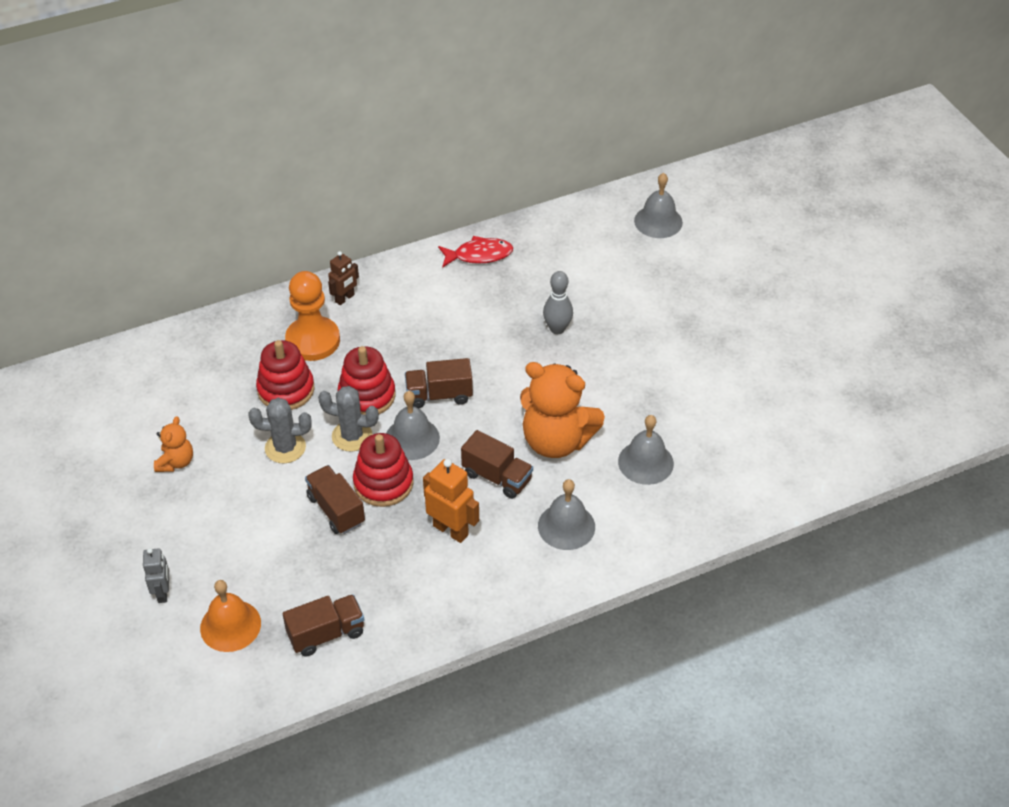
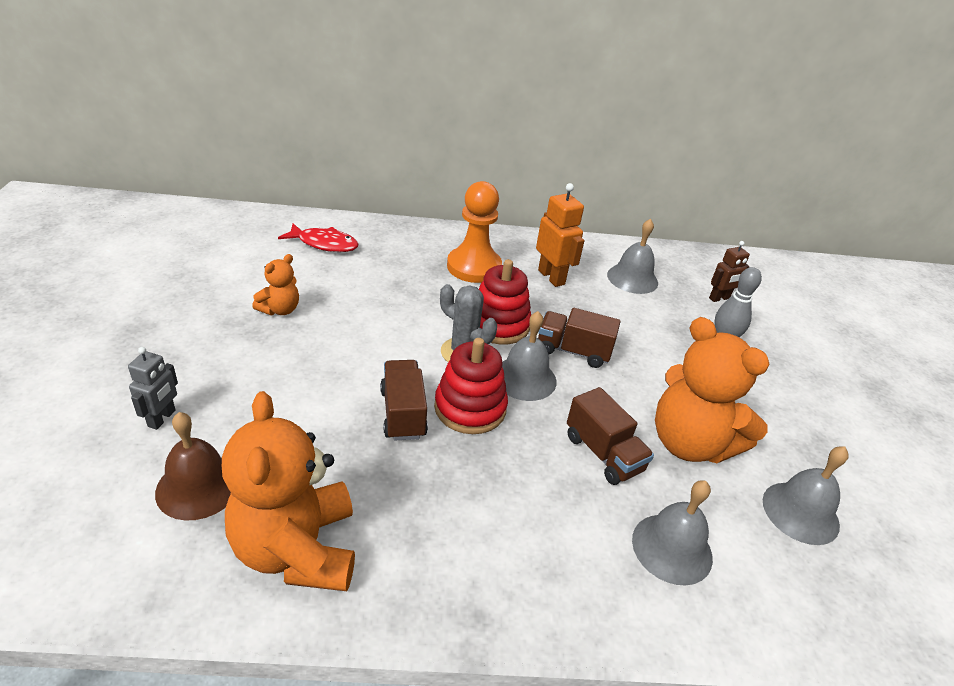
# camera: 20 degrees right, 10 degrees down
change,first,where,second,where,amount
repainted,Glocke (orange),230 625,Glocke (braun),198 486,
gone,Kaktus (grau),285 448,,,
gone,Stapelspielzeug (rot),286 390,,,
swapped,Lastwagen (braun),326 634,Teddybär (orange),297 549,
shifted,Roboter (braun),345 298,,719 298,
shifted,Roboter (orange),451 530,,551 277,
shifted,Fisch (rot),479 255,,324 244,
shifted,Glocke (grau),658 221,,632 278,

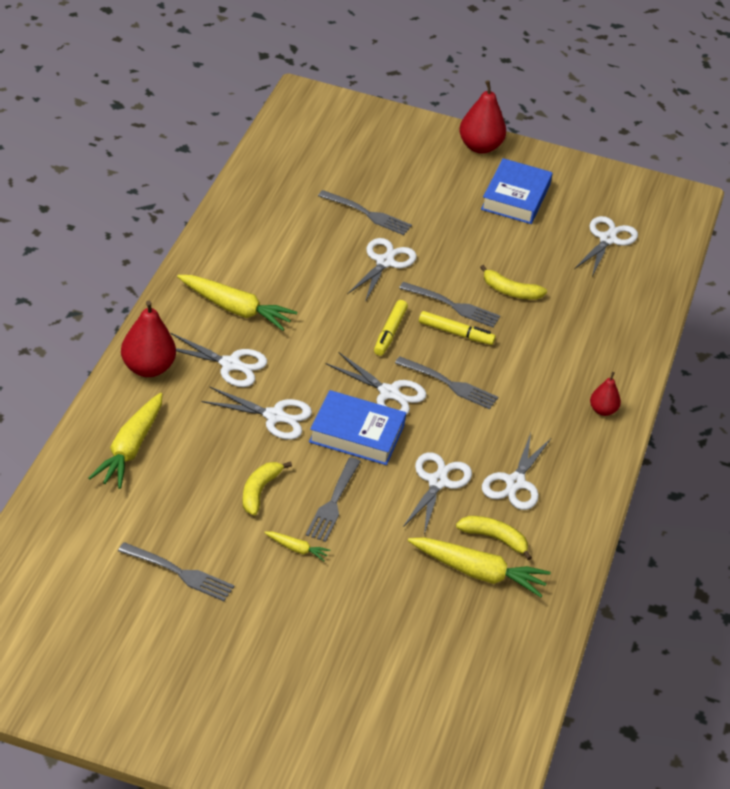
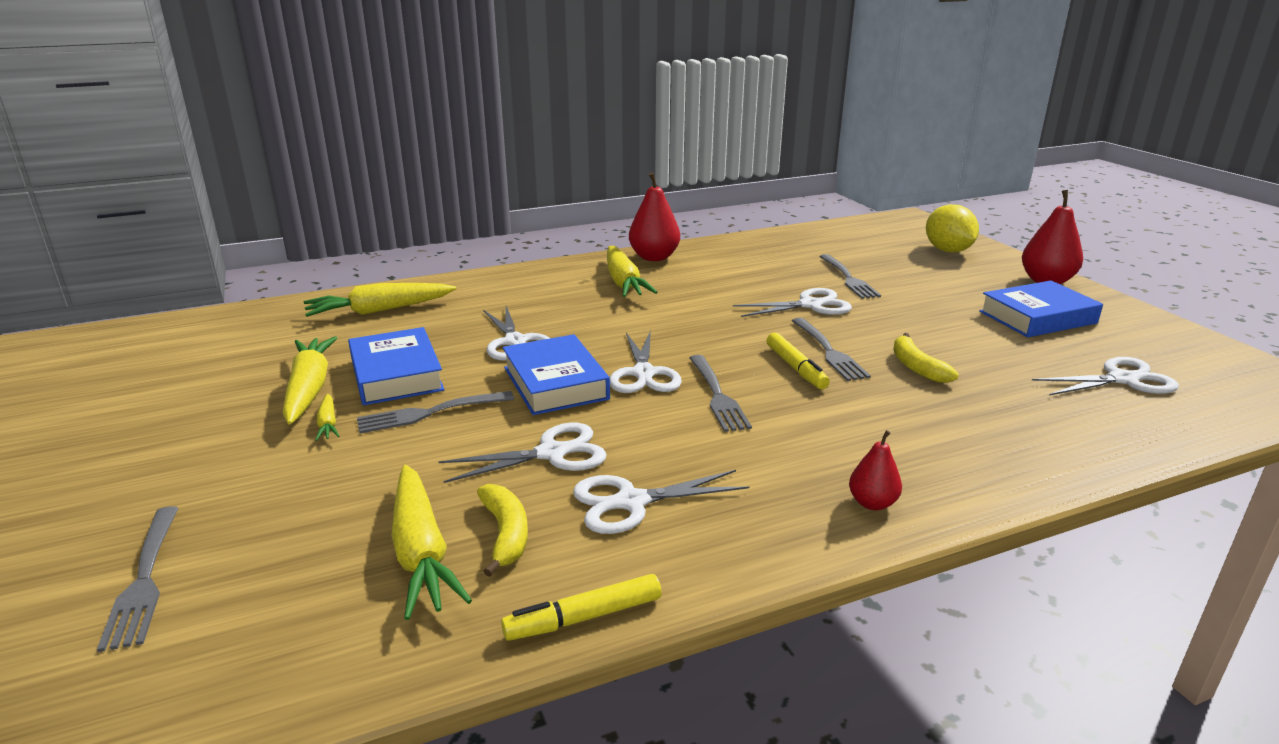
# camera: 55 degrees right, 15 degrees down
change,first,where,second,where,amount
shifted,Gabel (grau),179 573,,144 578,
shifted,Birne (rot),147 368,,654 257,
gone,Schere (weiß),230 365,,,
swapped,Banane (gelb),259 491,Buch (blau),396 374,
shifted,Filzstift (gelb),389 332,,583 617,
new,,,Karotte (gelb),309 389,
new,,,Zitrone (gelb),947 251,

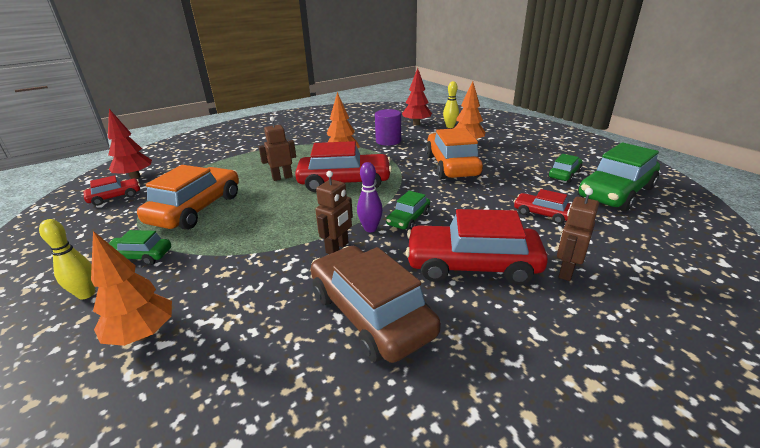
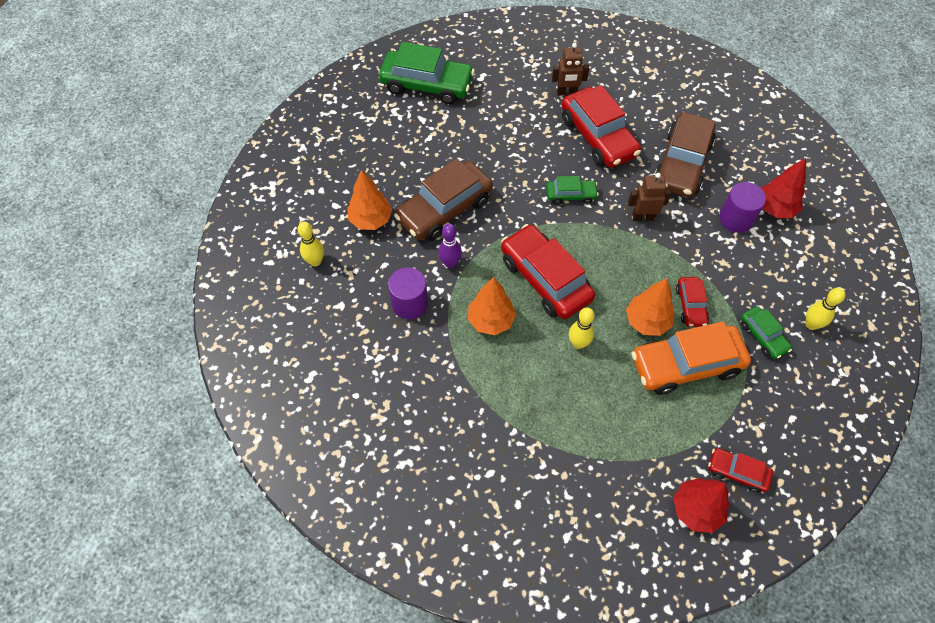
# camera: 125 degrees left, 30 degrees up
change,first,where,second,where,amount
shifted,Baum (orange),143 334,,647 321,
swapped,Roboter (braun),282 177,Bowlingkegel (gelb),578 343,
shifted,Bowlingkegel (lila),370 229,,450 263,
shifted,Baum (rot),416 124,,775 209,
repainted,Auto (orange),451 166,Auto (braun),444 209,
shifted,Auto (rot),542 214,,690 305,
gone,Auto (grün),564 174,,,
new,,,Vollzylinder (lila),735 219,

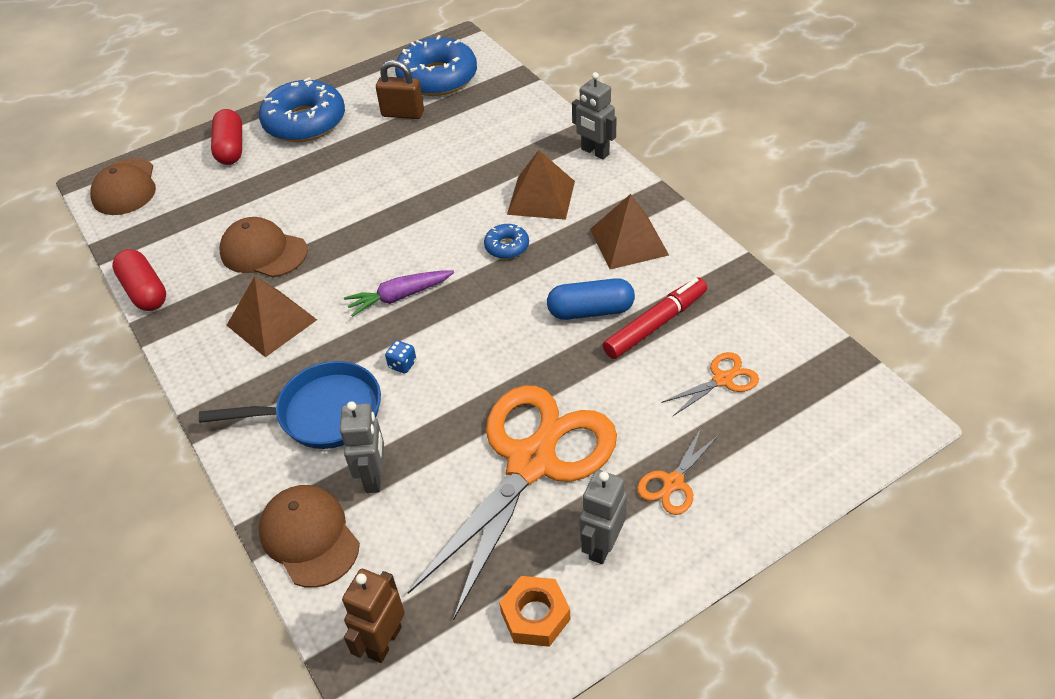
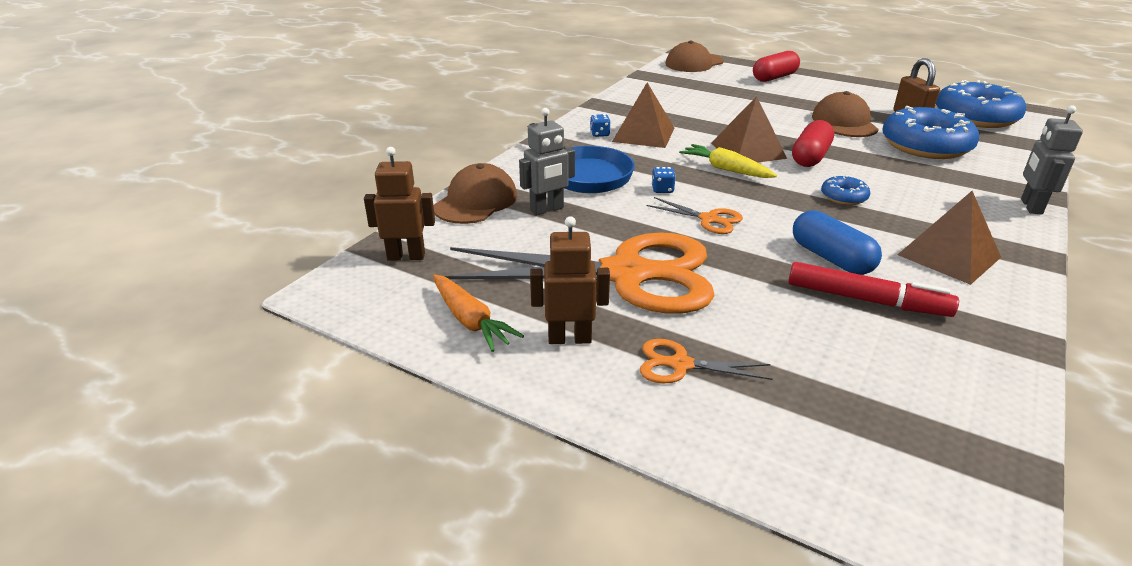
# camera: 60 degrees right, 15 degrees down
change,first,where,second,where,amount
shifted,Kapsel (rot),145 291,,810 157,
shifted,Kappe (braun),263 252,,844 122,
shifted,Donut (blau),305 122,,925 146,
repainted,Karotte (lila),399 297,Karotte (gelb),726 169,
swapped,Sechskantmutter (orange),535 616,Karotte (orange),470 321,
shifted,Pyramide (braun),541 197,,748 150,
repainted,Roboter (grau),602 545,Roboter (braun),569 338,
shifted,Schere (orange),722 379,,708 219,
new,,,Spielwürfel (blau),599 134,

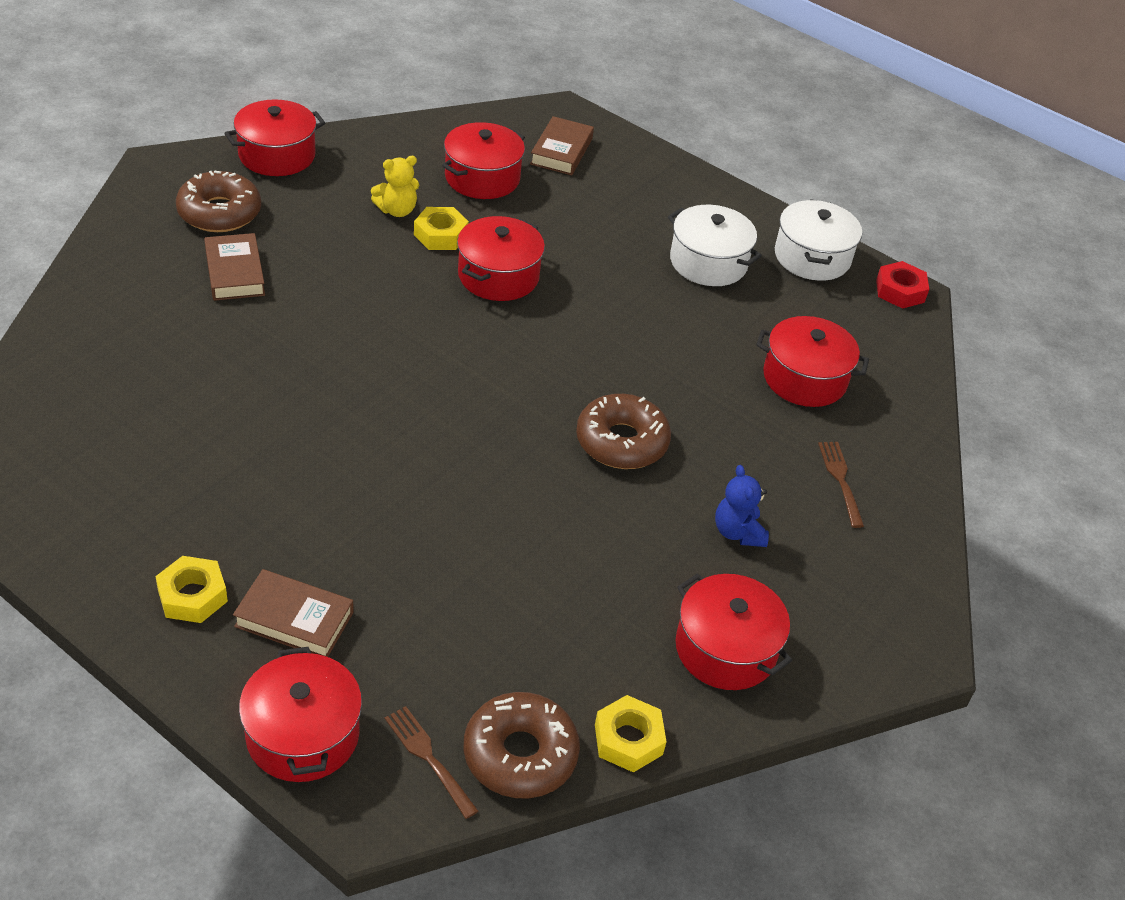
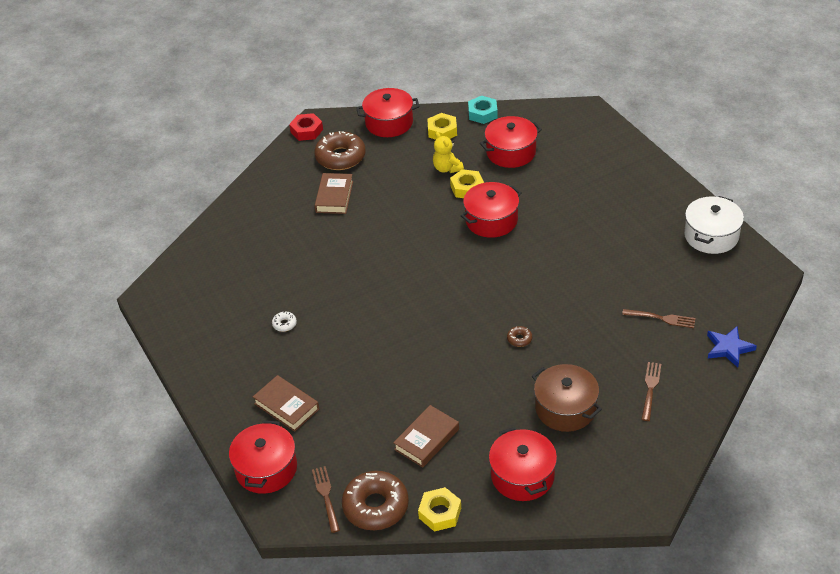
# camera: 30 degrees right, 0 degrees up
change,first,where,second,where,amount
shifted,Sechskantmutter (gelb),192 596,,442 131,
rotated,Teddybär (gelb),397 210,,447 168,60 degrees clockwise
shifted,Buch (braun),561 151,,426 439,
scaled,Donut (braun),621 442,,519 339,x0.42
gone,Kochtopf (weiß),708 262,,,
swapped,Teddybär (blau),738 532,Kochtopf (braun),565 408,
swapped,Kochtopf (rot),804 378,Gabel (braun),661 318,
shifted,Sechskantmutter (rot),900 291,,306 131,
new,,,Donut (weiß),284 324,
new,,,Sechskantmutter (türkis),482 113,
new,,,Stern (blau),728 348,

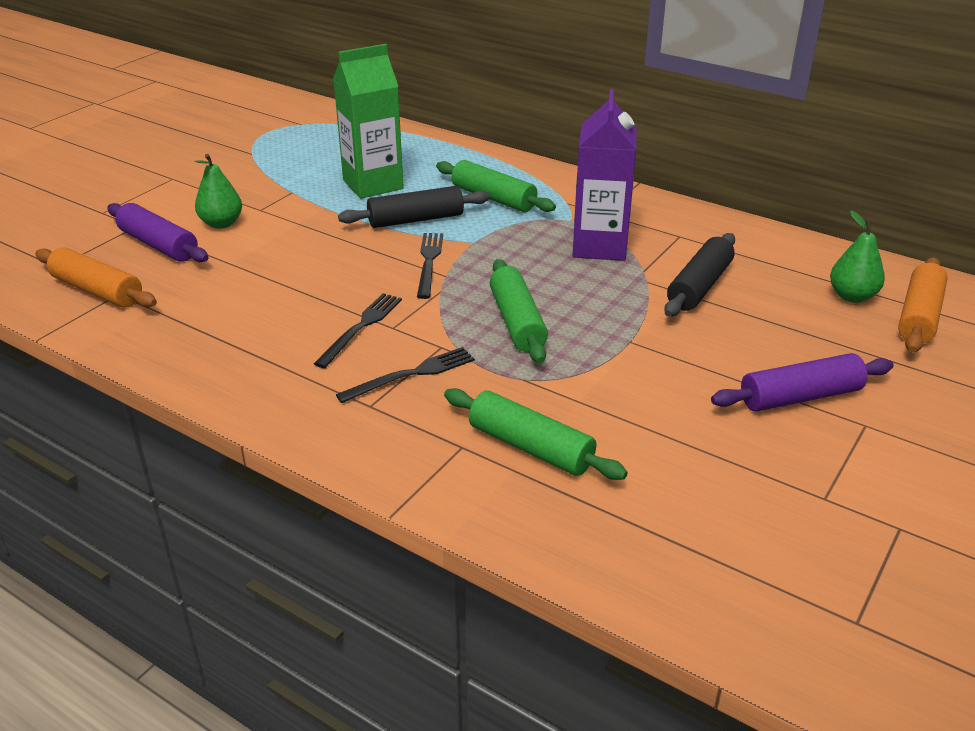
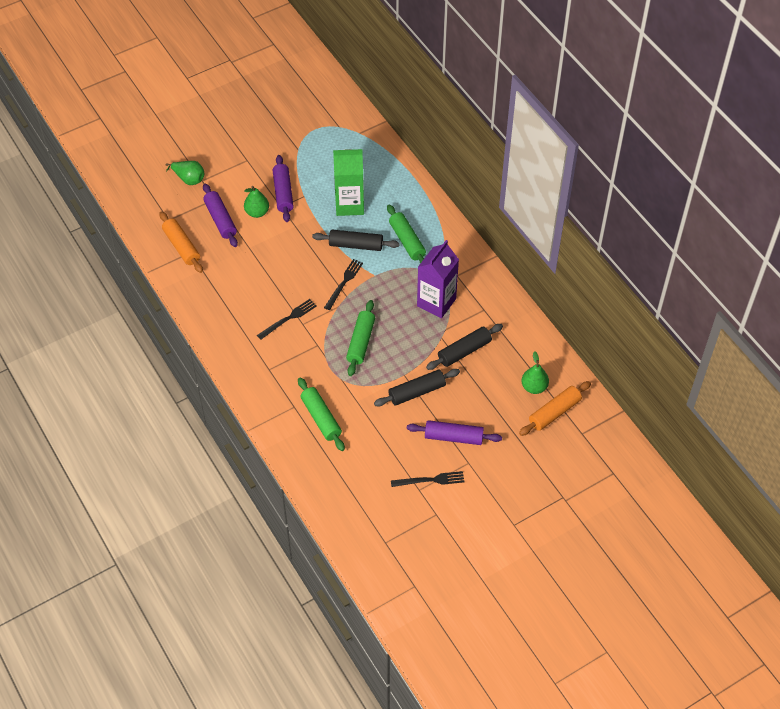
# camera: 25 degrees right, 20 degrees up
change,first,where,second,where,amount
shifted,Gabel (schwarz),411 374,,430 480,
new,,,Birne (grün),189 179,
new,,,Nudelholz (lila),283 193,
new,,,Nudelholz (schwarz),417 392,

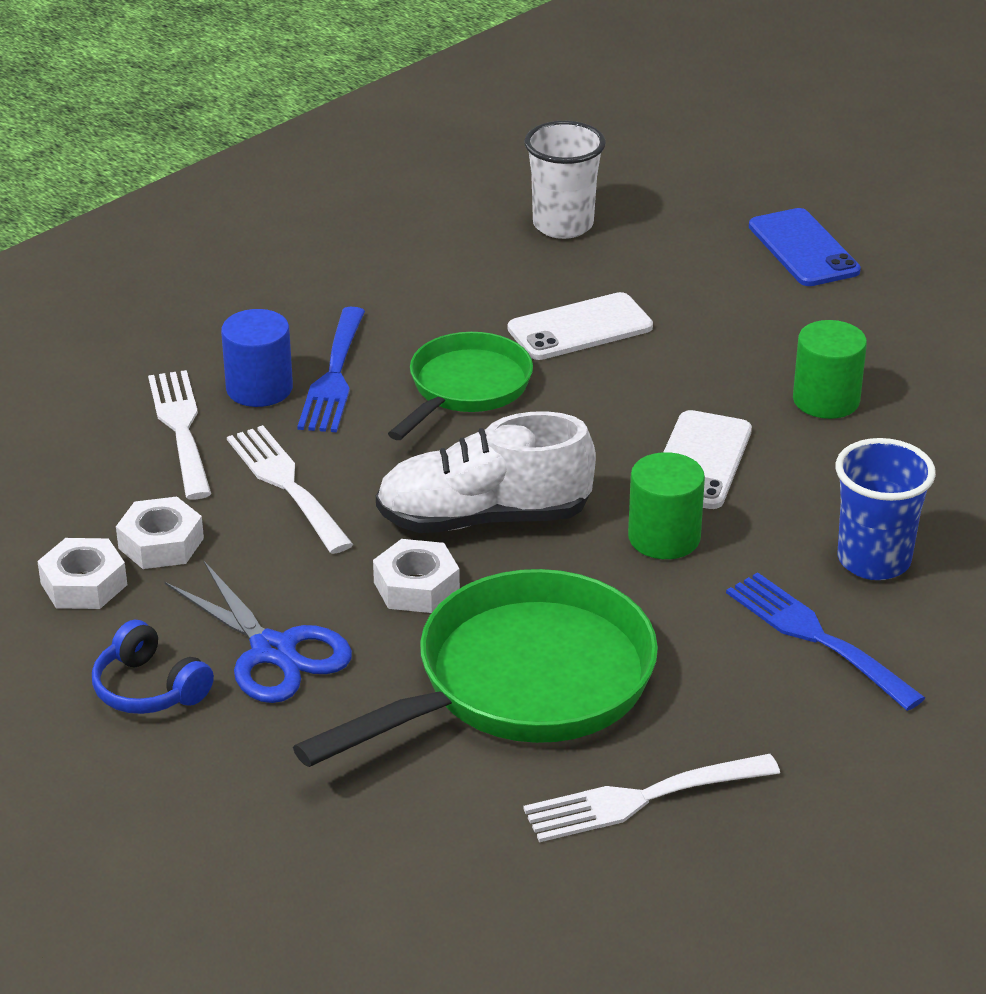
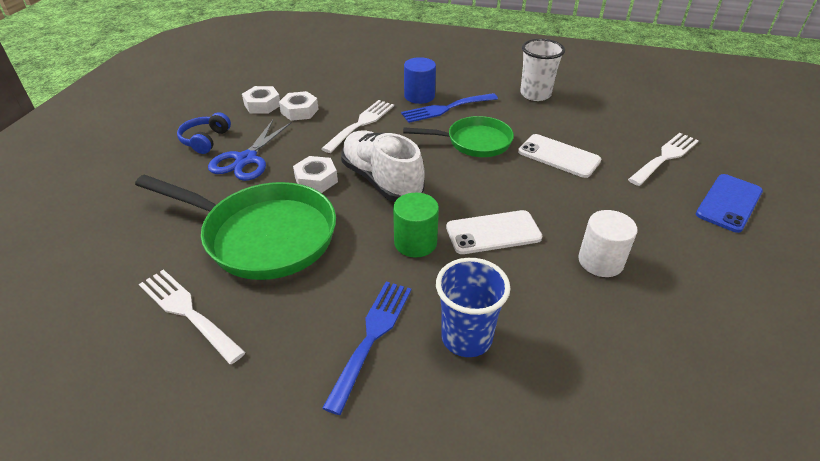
# camera: 60 degrees right, 5 degrees up
change,first,where,second,where,amount
shifted,Gabel (weiß),181 428,,665 157,
shifted,Becher (weiß),563 225,,535 94,
repainted,Vollzylinder (grün),826 400,Vollzylinder (weiß),600 261,

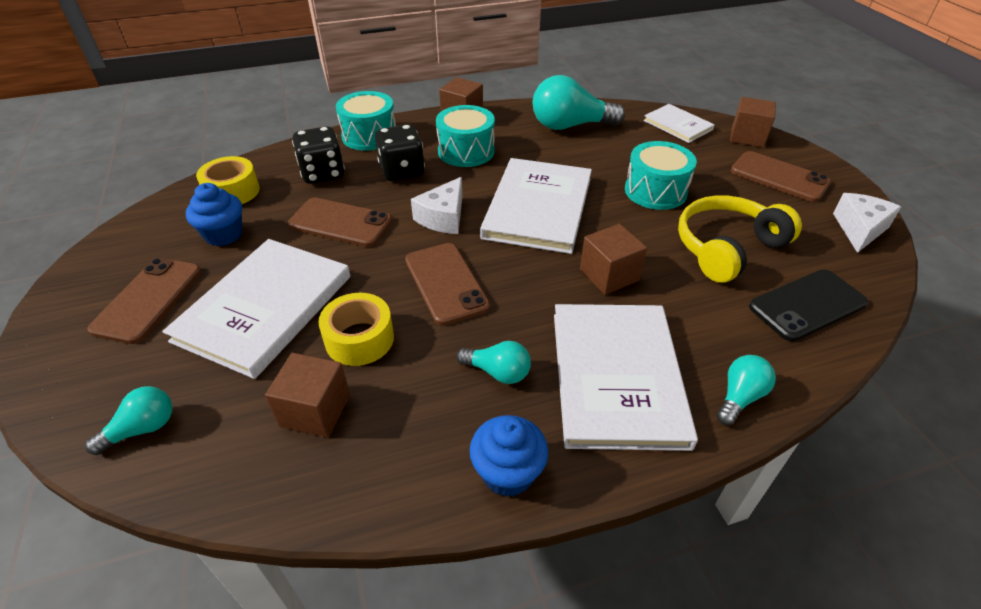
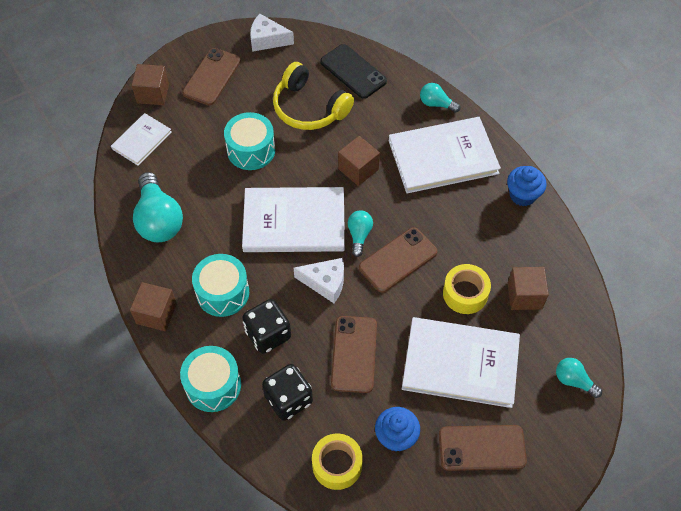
# camera: 105 degrees left, 15 degrees up
change,first,where,second,where,amount
shifted,Glühbirne (türkis),498 372,,359 235,

